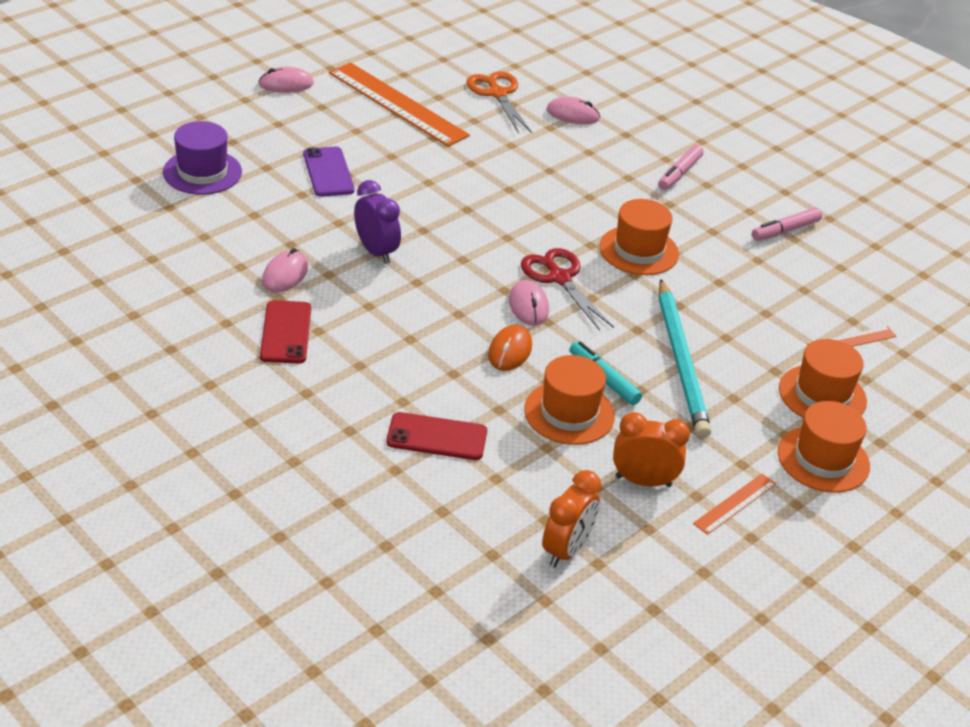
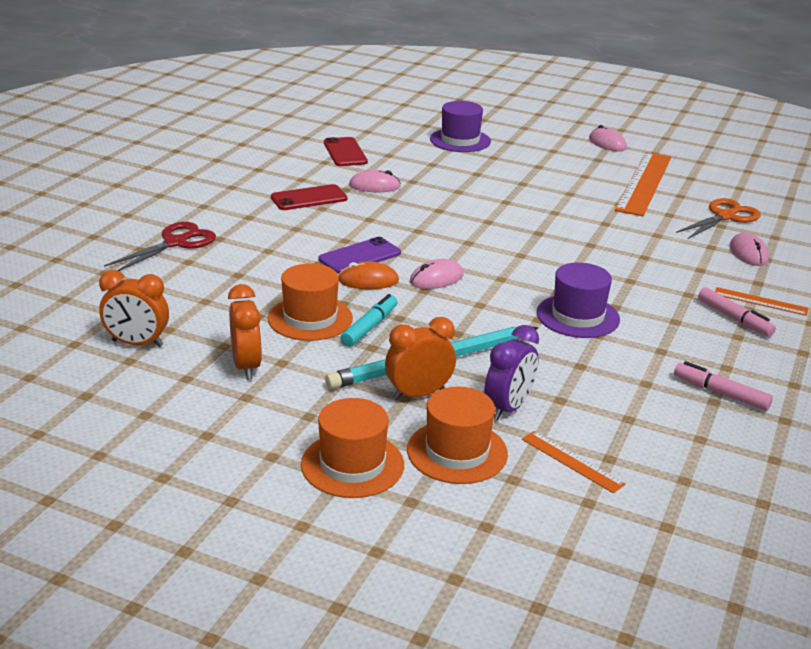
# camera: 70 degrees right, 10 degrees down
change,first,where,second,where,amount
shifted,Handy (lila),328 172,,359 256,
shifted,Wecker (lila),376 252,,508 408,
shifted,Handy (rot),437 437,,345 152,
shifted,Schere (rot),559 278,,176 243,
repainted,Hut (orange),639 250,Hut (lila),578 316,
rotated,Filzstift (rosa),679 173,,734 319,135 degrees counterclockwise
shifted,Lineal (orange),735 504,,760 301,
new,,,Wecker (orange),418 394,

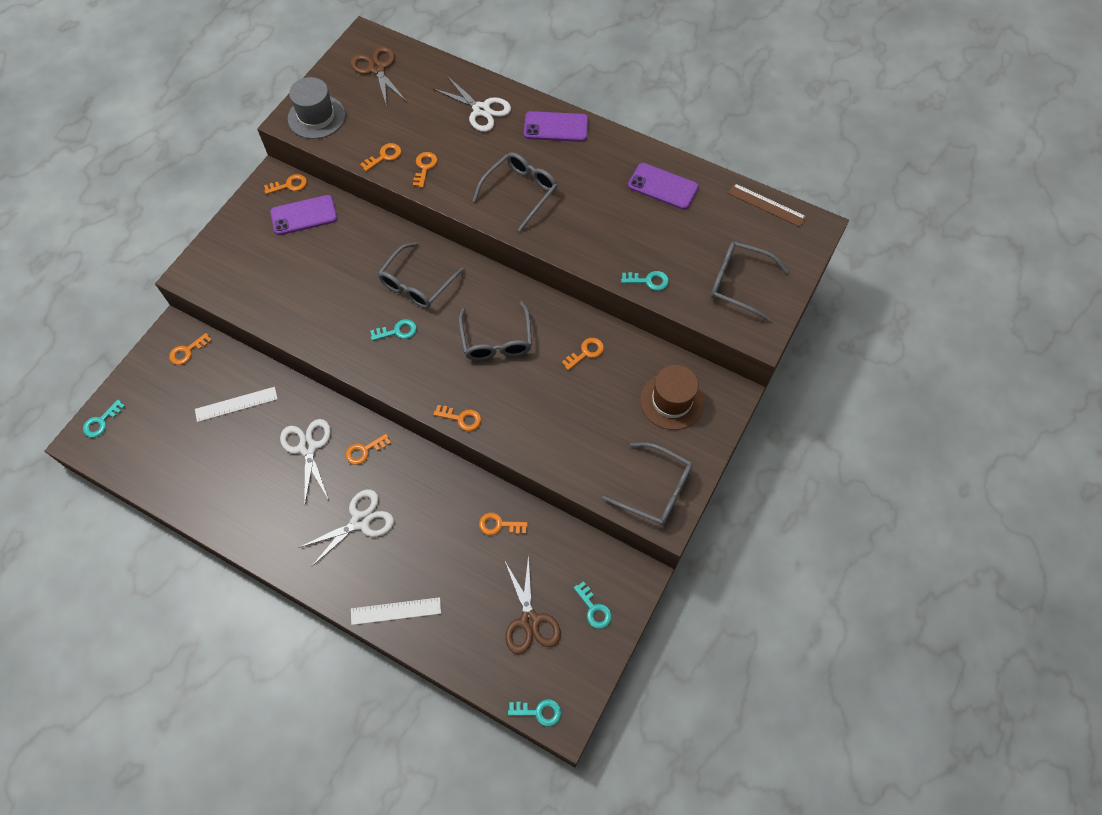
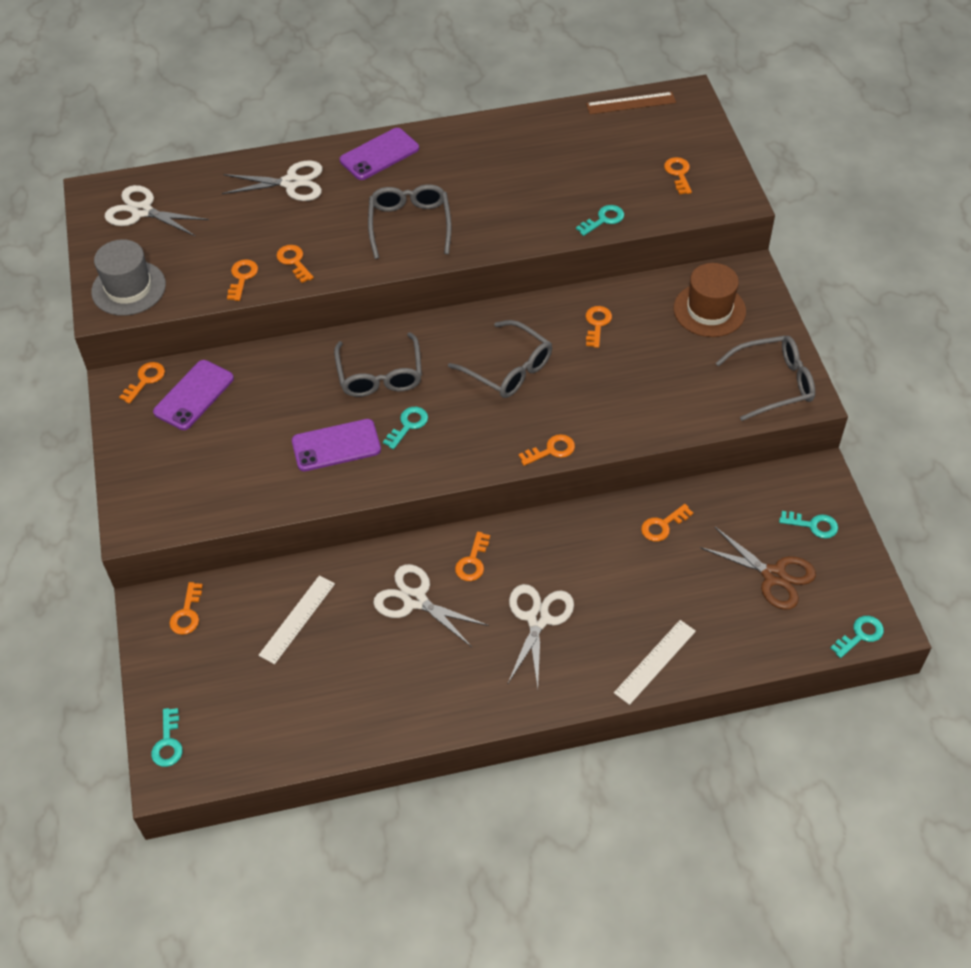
# camera: 40 degrees left, 10 degrees down
change,first,where,second,where,amount
repainted,Schere (braun),377 69,Schere (weiß),142 211,
shifted,Handy (lila),663 186,,336 445,
swapped,Brille (grau),739 284,Schlüssel (orange),678 174,

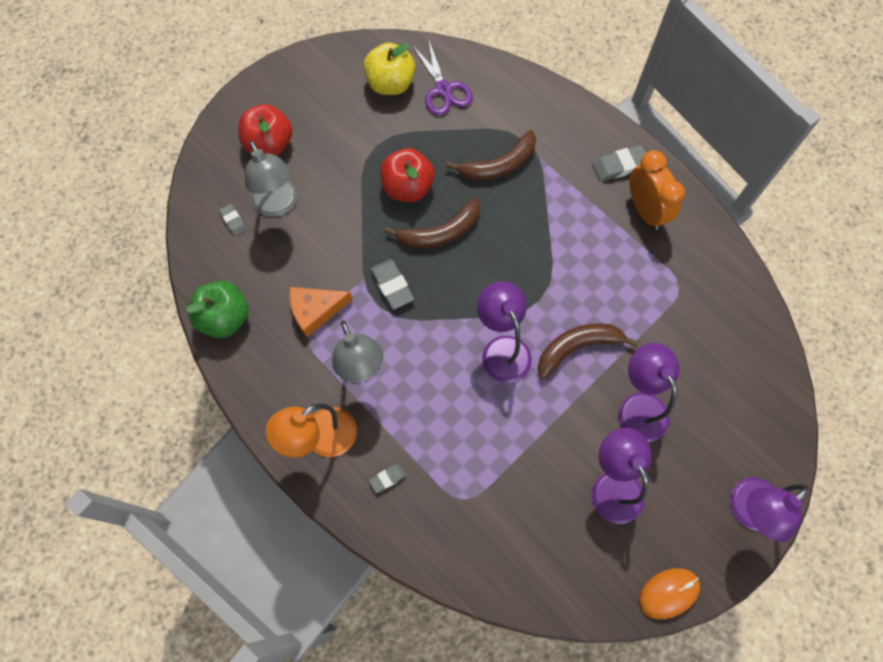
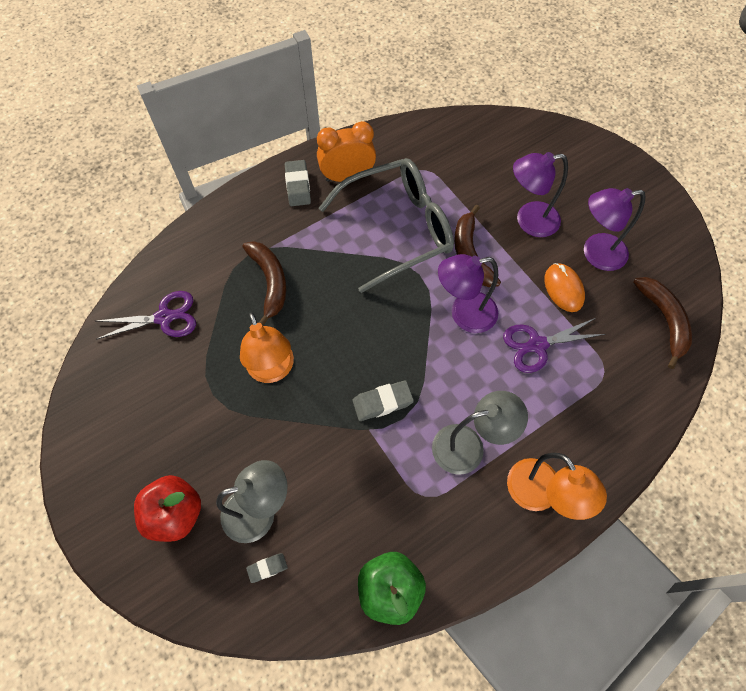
# camera: 80 degrees left, 5 degrees down
change,first,where,second,where,amount
gone,Käse (orange),315 311,,,
gone,Apfel (gelb),390 84,,,
gone,Radiergummi (grau),388 478,,,
swapped,Apfel (rot),407 187,Lampe (orange),273 370,
shifted,Banane (braun),440 232,,664 320,
shifted,Computermaus (orange),668 593,,563 289,
gone,Lampe (lila),747 512,,,
new,,,Brille (grau),397 229,
new,,,Schere (lila),537 345,

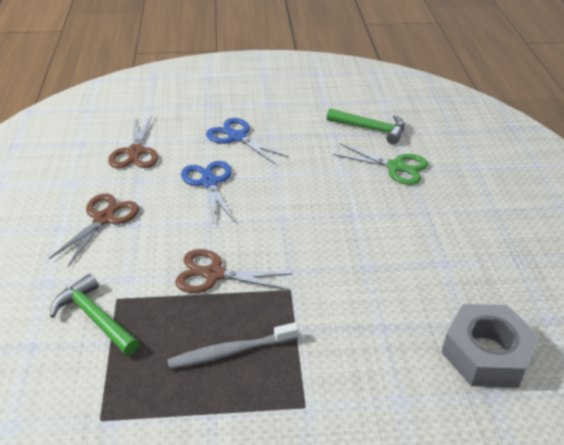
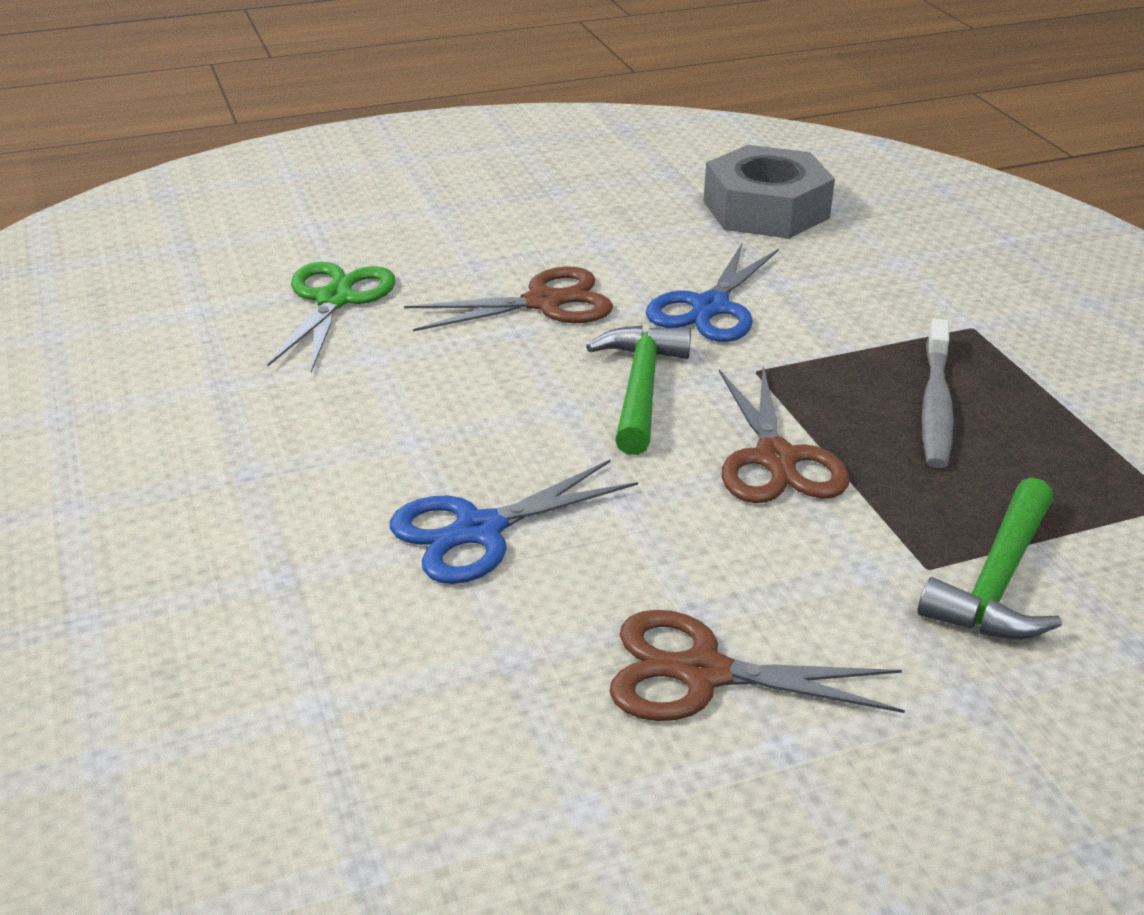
# camera: 105 degrees left, 5 degrees down
change,first,where,second,where,amount
shifted,Schere (braun),135 152,,543 303,
rotated,Zahnbürste (grau),230 352,,936 405,45 degrees clockwise
shifted,Schere (blau),237 137,,710 307,
shifted,Hammer (grün),370 129,,640 388,

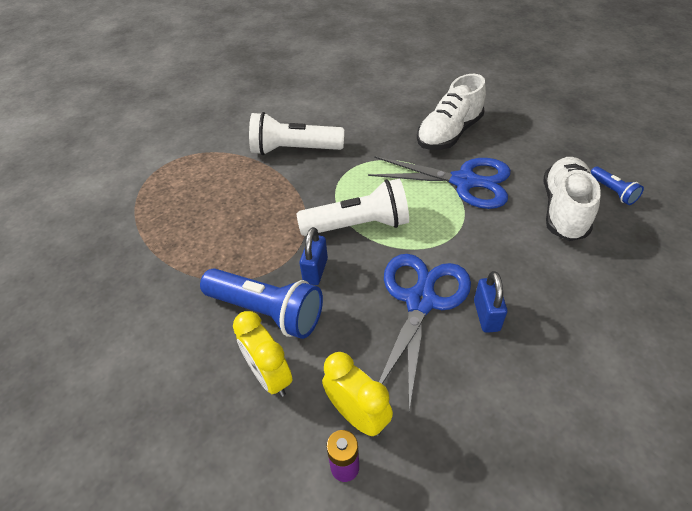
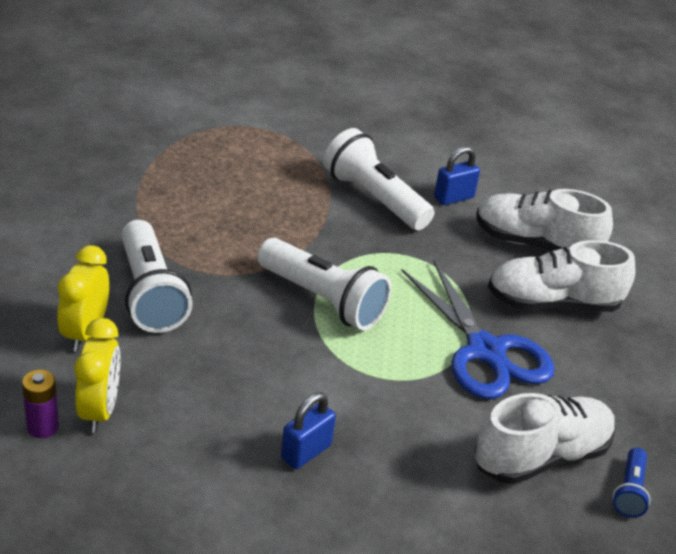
# camera: 40 degrees right, 10 degrees down
change,first,where,second,where,amount
repainted,Taschenlampe (blau),267 311,Taschenlampe (weiß),150 293,
shifted,Vorhängeschloss (blau),315 270,,453 198,
gone,Schere (blau),420 301,,,
new,,,Schuh (weiß),535 244,

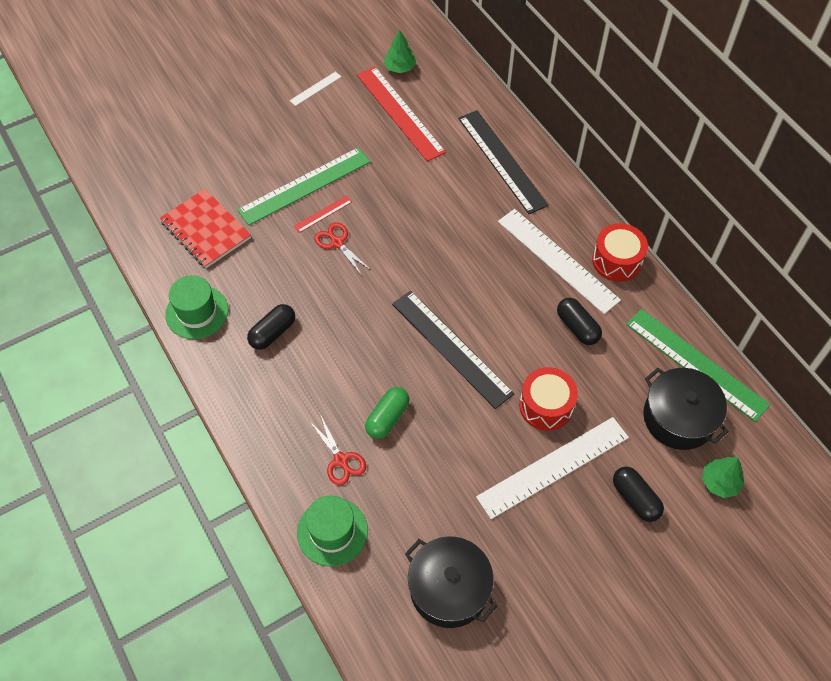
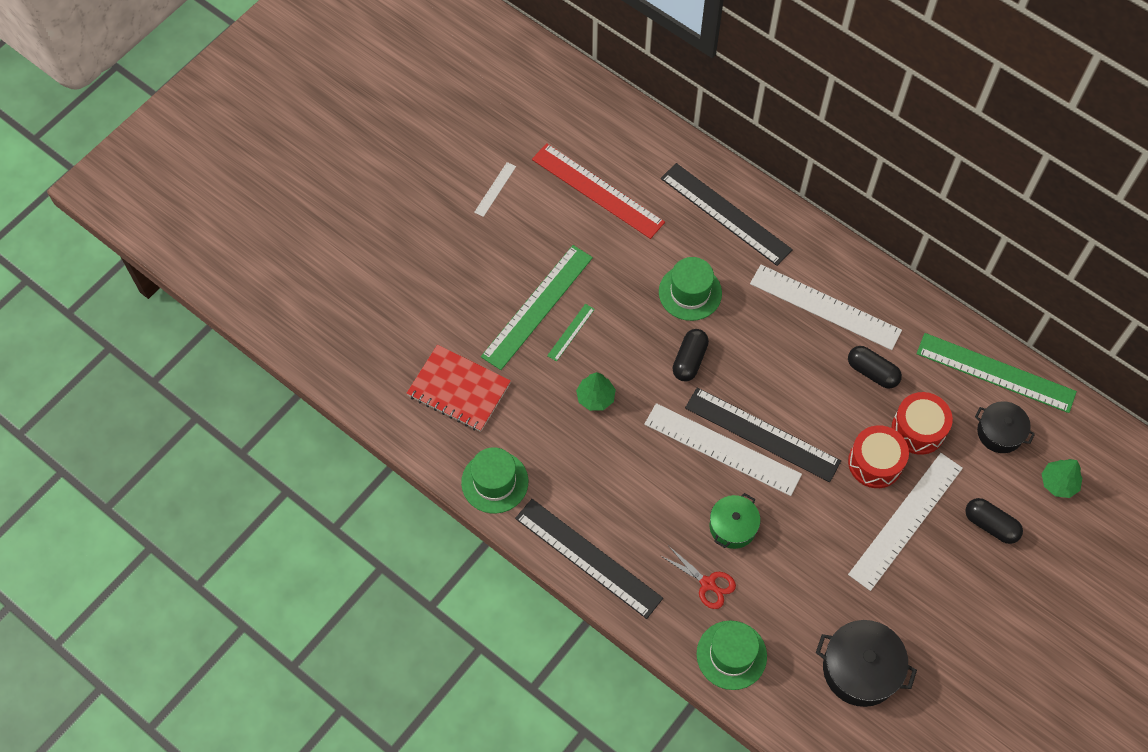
# camera: 20 degrees left, 5 degrees up
change,first,where,second,where,amount
shifted,Kapsel (schwarz),273 333,,689 360,
repainted,Lineal (rot),323 214,Lineal (grün),571 332,
gone,Schere (rot),337 242,,,
swapped,Kapsel (grün),387 418,Kochtopf (grün),733 526,
shifted,Baum (grün),400 67,,595 397,
shifted,Trommel (rot),617 261,,918 429,
scaled,Kochtopf (schwarz),679 418,,1000 432,x0.65
new,,,Lineal (schwarz),588 557,
new,,,Lineal (weiß),722 449,
new,,,Hut (grün),690 292,

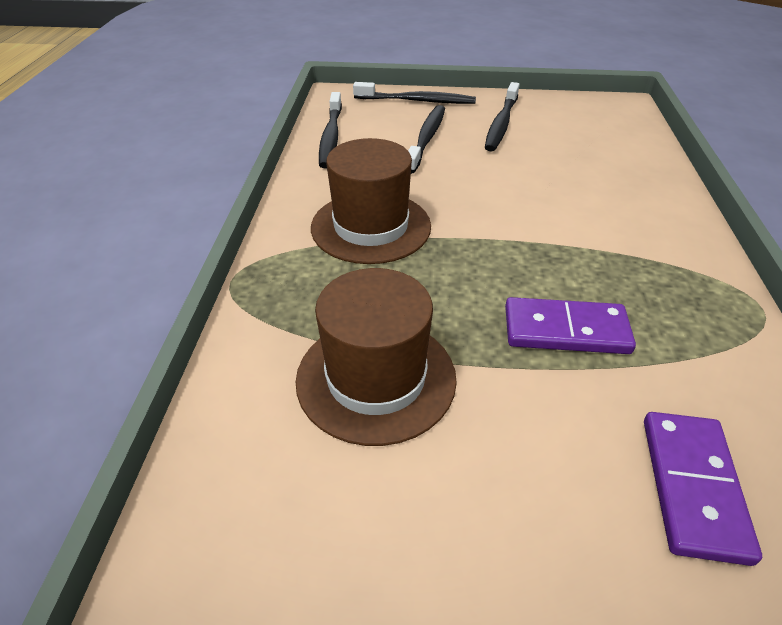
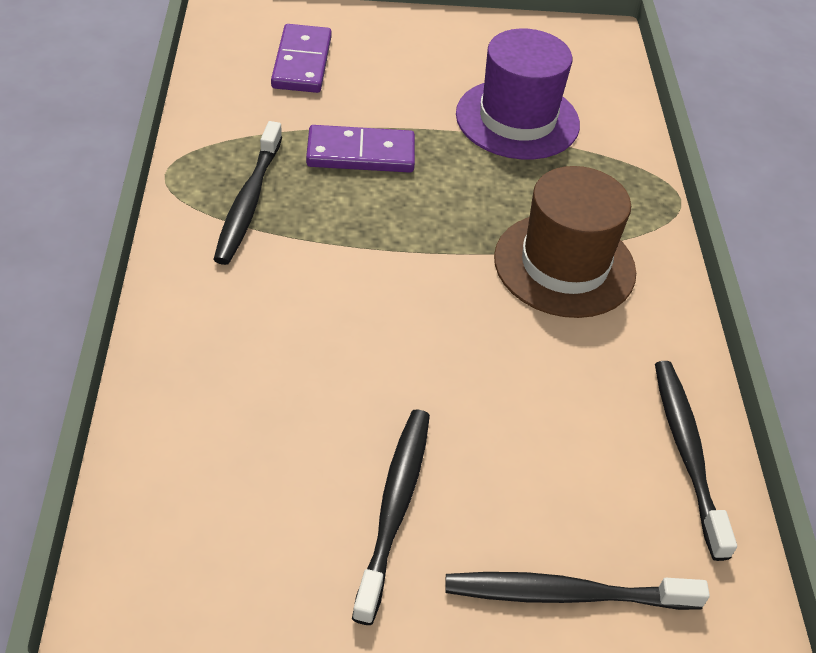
# camera: 170 degrees right, 5 degrees up
change,first,where,second,where,amount
repainted,Hut (braun),376 378,Hut (lila),517 119,
shifted,Zahnbürste (schwarz),426 139,,249 201,

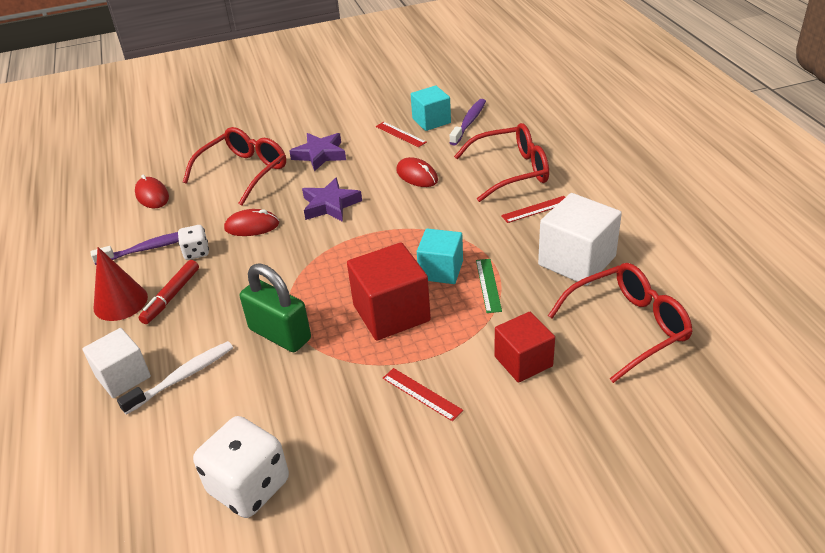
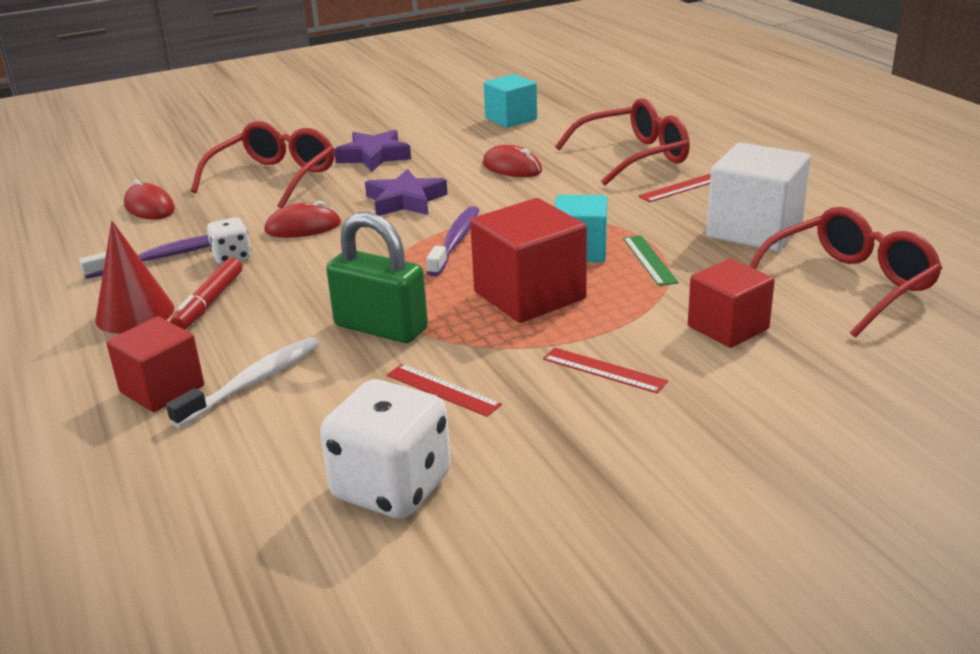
# camera: 10 degrees left, 10 degrees down
change,first,where,second,where,amount
repainted,Kubus (weiß),123 377,Kubus (rot),162 389,
shifted,Lineal (rot),400 134,,442 390,
shifted,Zahnbürste (lila),469 122,,456 241,

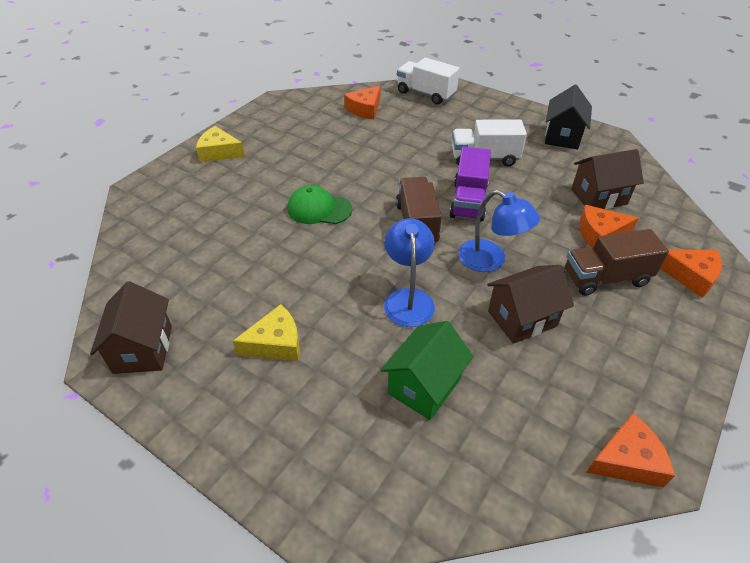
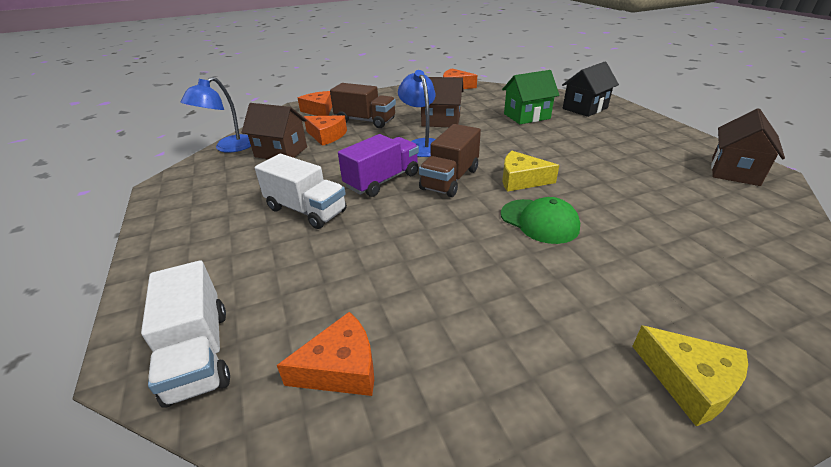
# camera: 145 degrees left, 10 degrees down
change,first,where,second,where,amount
shifted,Käse (gelb),276 343,,521 180,
shifted,Lampe (blau),408 298,,229 148,
shifted,Haus (schwarz),562 136,,585 108,

